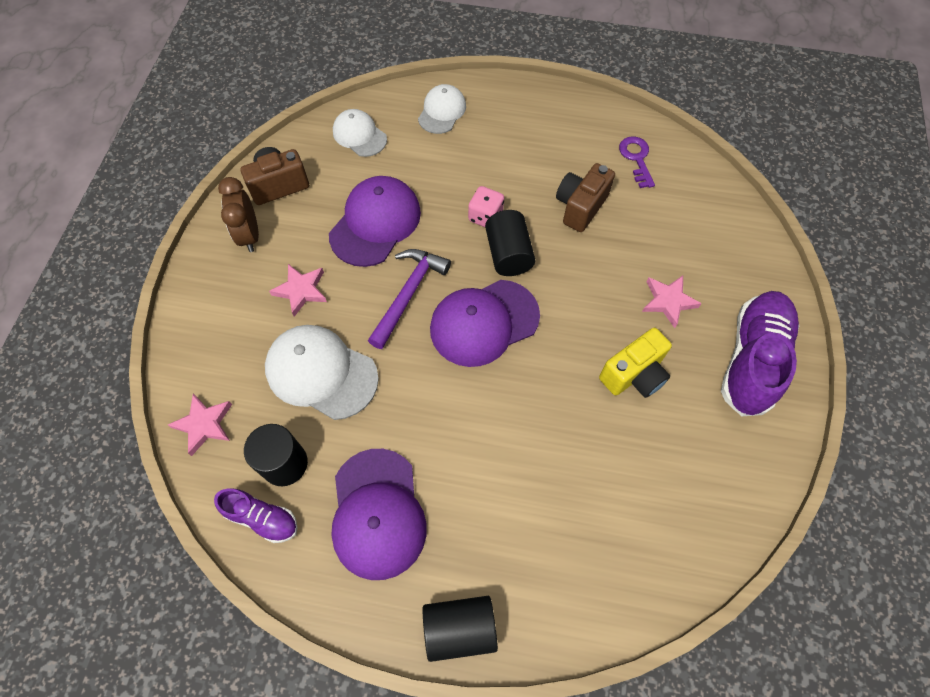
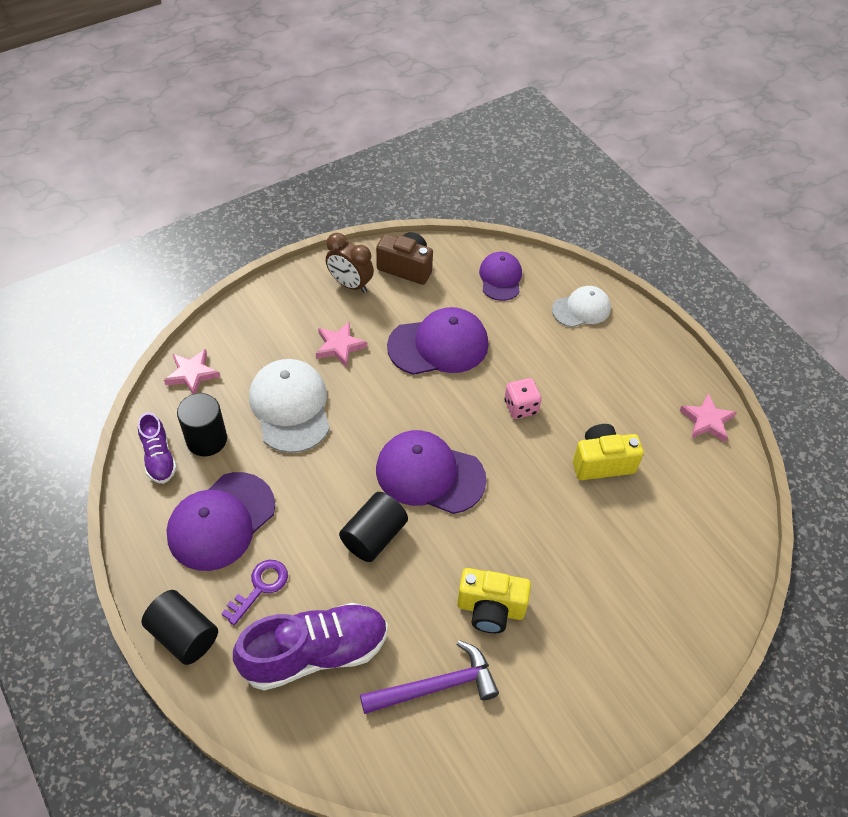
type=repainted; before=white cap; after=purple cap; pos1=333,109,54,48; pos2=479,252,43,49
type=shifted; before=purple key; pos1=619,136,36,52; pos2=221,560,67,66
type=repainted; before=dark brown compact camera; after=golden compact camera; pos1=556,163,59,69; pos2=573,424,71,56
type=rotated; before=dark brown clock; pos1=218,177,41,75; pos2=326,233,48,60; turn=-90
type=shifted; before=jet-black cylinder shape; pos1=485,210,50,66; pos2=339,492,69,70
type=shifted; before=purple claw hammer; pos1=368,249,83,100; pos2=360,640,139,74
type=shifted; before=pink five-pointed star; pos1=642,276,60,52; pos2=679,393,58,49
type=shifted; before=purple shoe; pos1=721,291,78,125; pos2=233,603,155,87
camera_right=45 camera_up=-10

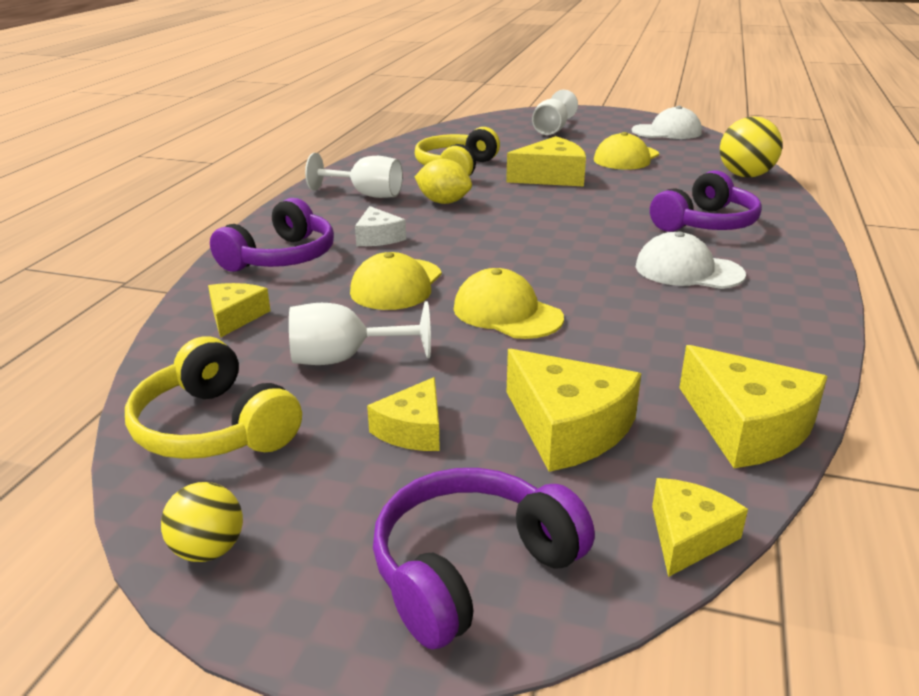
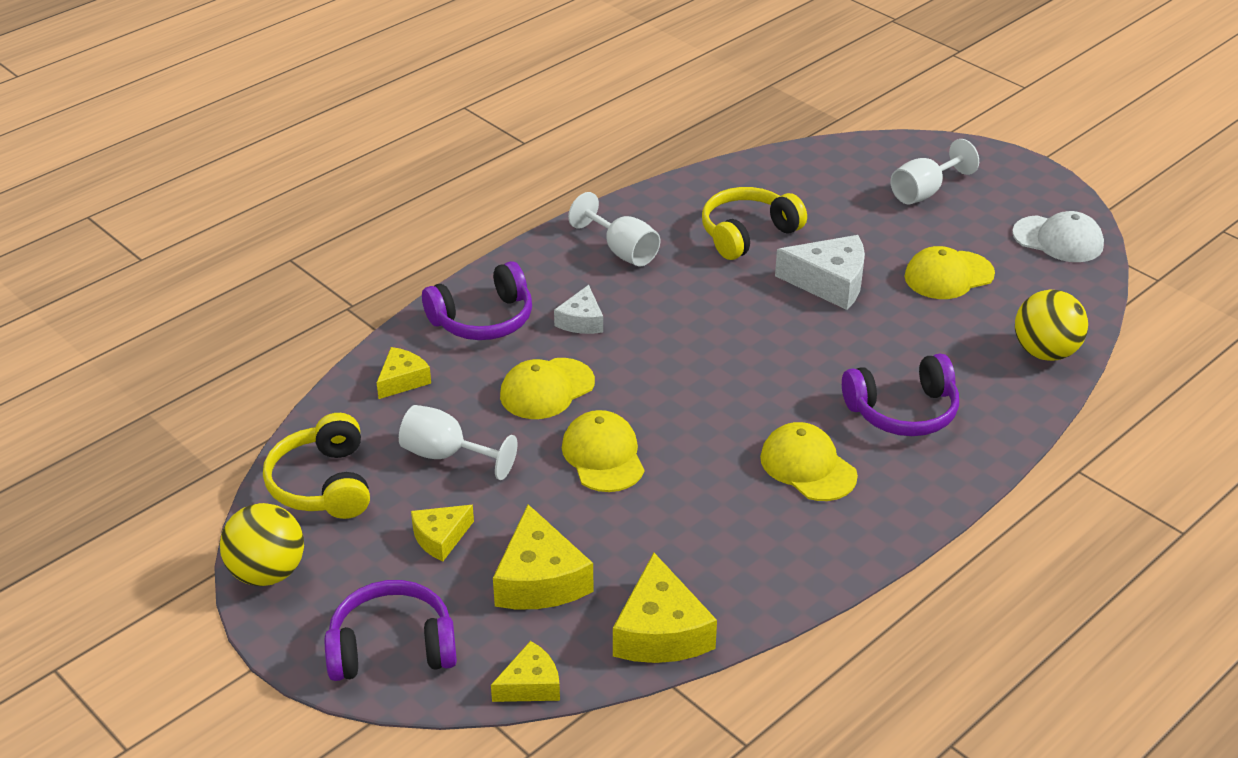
type=repainted; before=golden cheese wedge; after=white cheese wedge; pos1=506,136,80,50; pos2=775,235,90,75
type=gone; before=golden lemon; pos1=415,159,57,45
type=repainted; before=white cap; after=golden cap; pos1=636,231,110,58; pos2=760,422,98,79
type=scaled; before=golden play ball; pos1=161,482,82,80; pos2=220,503,84,83; scale=1.7
camera_right=30 camera_up=10

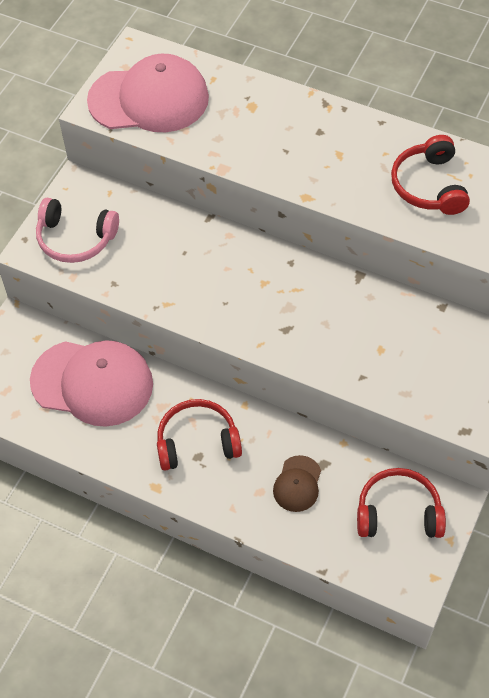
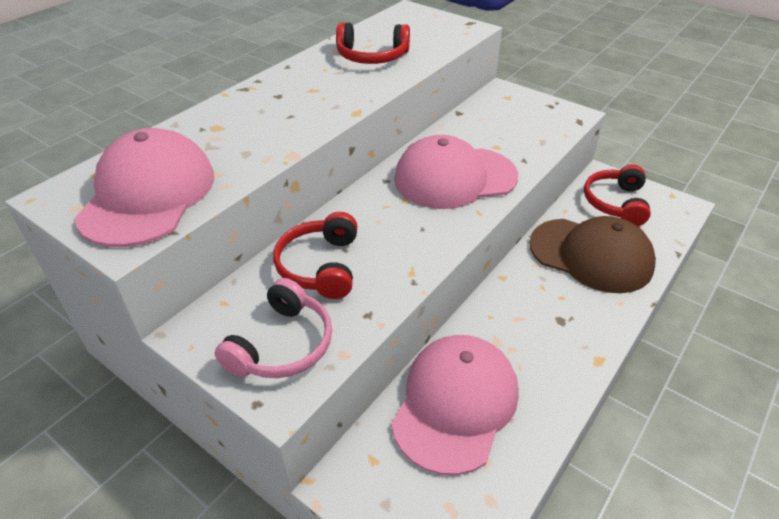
type=shifted; before=scarlet headphones; pos1=157,399,85,71; pos2=273,212,84,87
type=scaled; before=dark brown cap; pos1=273,455,48,57; pos2=529,216,127,77; scale=2.13
type=new; after=pink cap; pos2=394,135,124,74
camera_right=-80 camera_up=-15

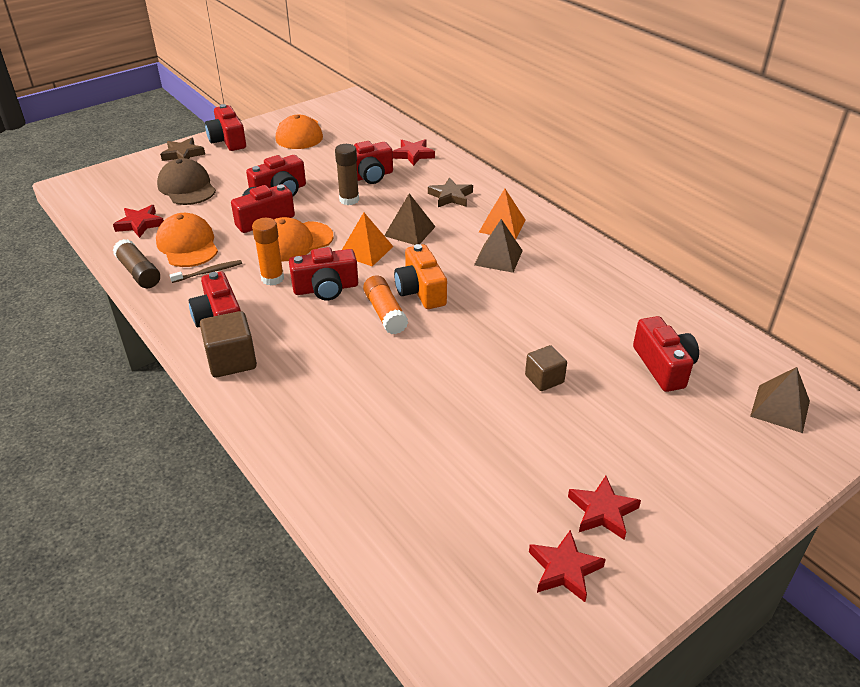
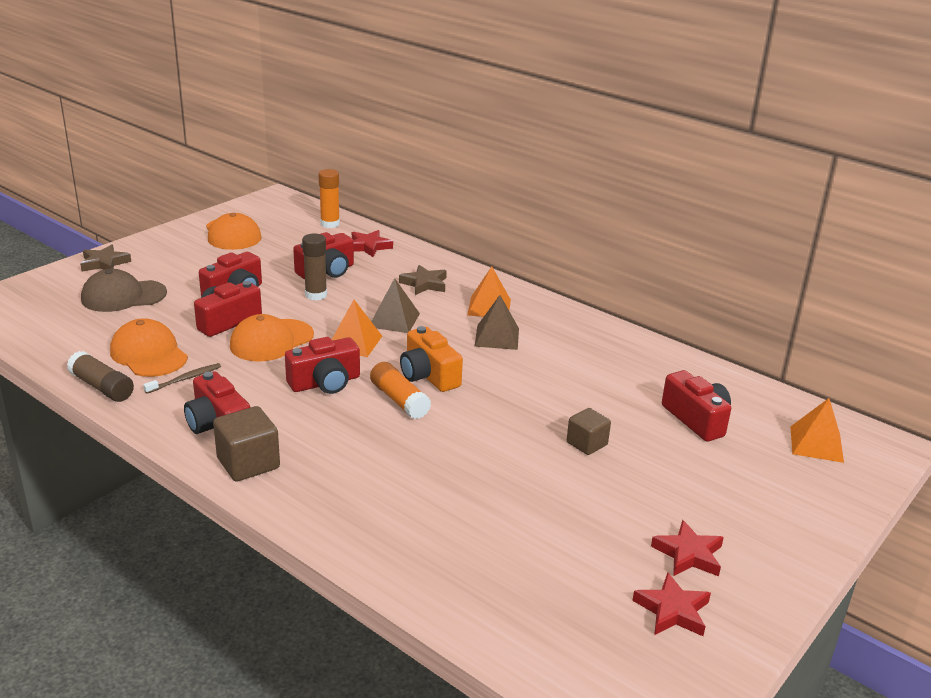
type=gone; before=scarlet compact camera; pos1=205,104,41,47
type=rotated; before=dark brown cap; pos1=157,158,59,47; pos2=81,269,86,43; turn=-60
type=gone; before=scarlet five-pointed star; pos1=113,205,51,33
type=shifted; before=orange glue; pos1=252,218,32,68; pos2=319,169,21,59
type=repainted; before=dark brown pyramid; after=orange pyramid; pos1=750,367,60,66; pos2=790,398,54,65
camera_right=-15 camera_up=-10

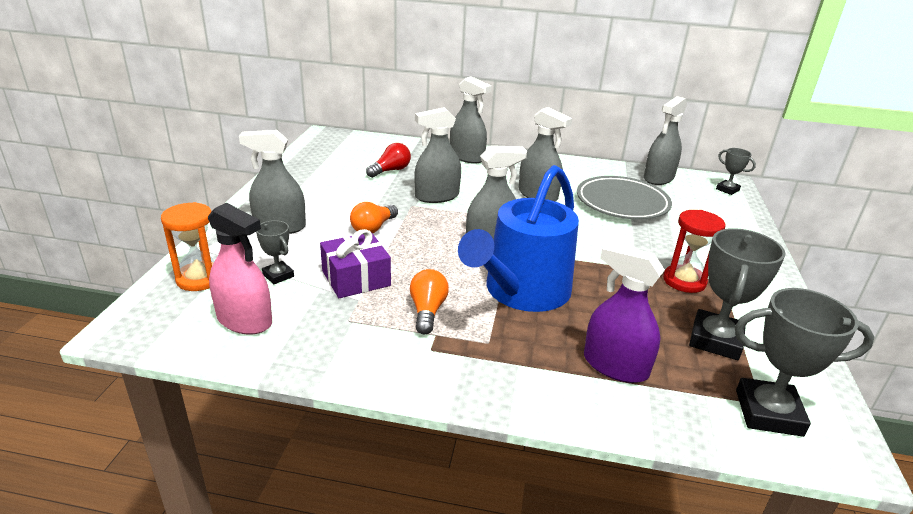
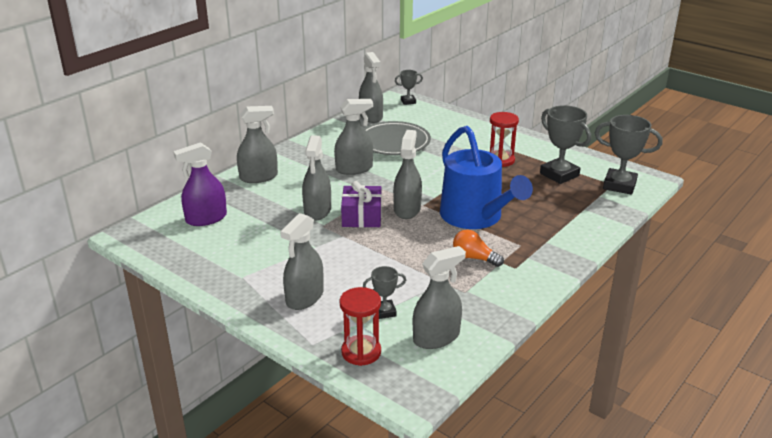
type=gone; before=scarlet bulb; pos1=366,143,45,35
type=repainted; before=orange hourglass; after=scarlet hourglass; pos1=161,202,53,89; pos2=339,287,42,79
type=gone; before=orange bulb; pos1=350,202,48,31
type=repainted; before=pink sprayer; after=ash-grey sprayer; pos1=208,203,64,131; pos2=413,246,53,103
type=shifted; before=purple present; pos1=320,229,71,69; pos2=341,181,41,46
type=shifted; before=purple sprayer; pos1=584,243,81,140; pos2=173,143,54,83
type=rotated; before=ash-grey trophy; pos1=735,288,140,149; pos2=595,115,67,80; turn=75
camera_right=-60 camera_up=0

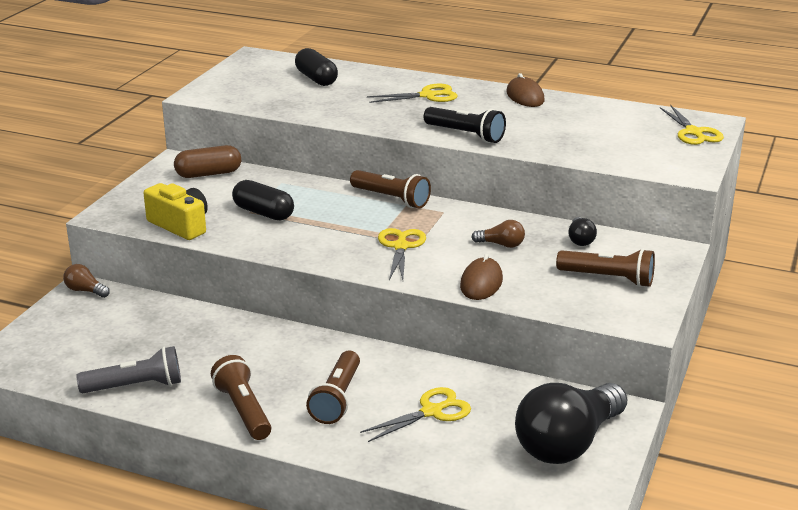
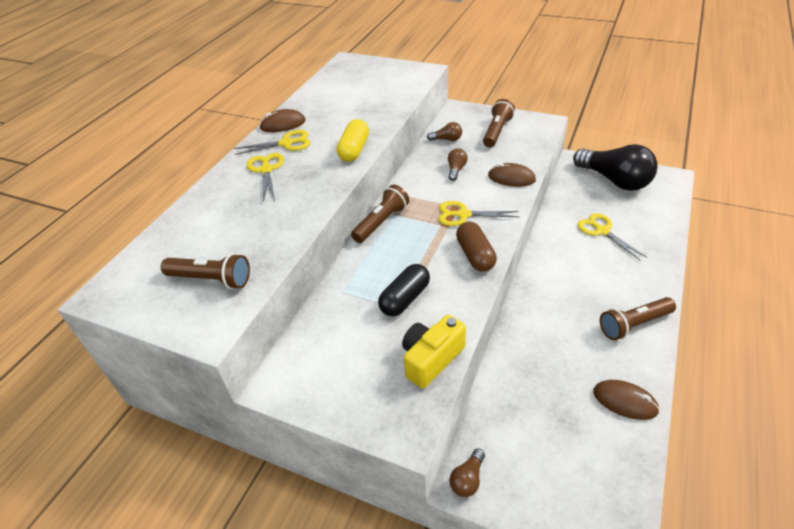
type=gone; before=jet-black capsule; pos1=295,48,43,38
type=shifted; before=golden scissors; pos1=660,105,64,40; pos2=234,130,76,25
type=swapped; before=jet-black flashlight; after=golden capsule; pos1=424,107,82,36; pos2=336,119,33,43
type=shifted; before=dark brown capsule; pos1=174,145,67,33; pos2=456,221,41,51
type=repainted; before=jet-black bulb; after=dark brown bulb; pos1=568,217,29,29; pos2=427,122,35,19
type=swapped; before=ash-grey flashlight; after=dark brown PC mouse; pos1=77,346,104,47; pos2=593,380,67,40
type=shifted; before=dark brown flashlight; pos1=306,351,54,73; pos2=161,253,89,36
camera_right=-85 camera_up=15

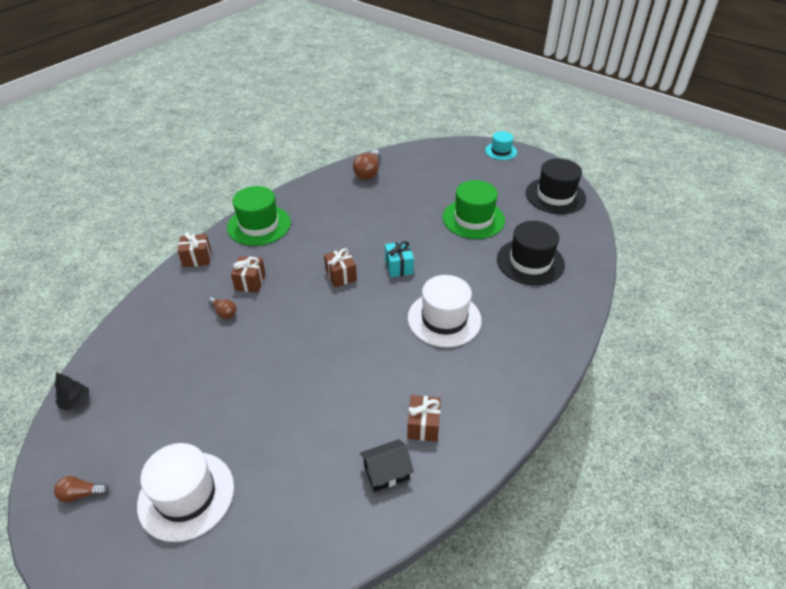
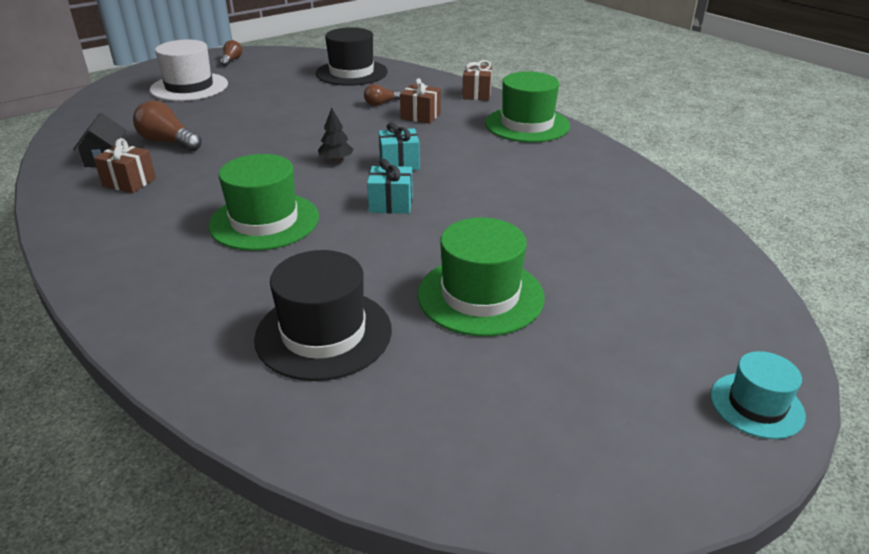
type=shifted; before=dark brown bulb; pos1=353,150,28,30; pos2=133,100,69,51
type=shifted; before=jet-black hat; pos1=526,158,60,56; pos2=316,27,72,59
type=repainted; before=dark brown present; after=teal present; pos1=324,248,33,39; pos2=379,122,41,48
type=repainted; before=white hat; after=emerald hat; pos1=408,275,74,73; pos2=208,154,111,97
type=shifted; before=jet-black toy tree; pos1=55,372,34,38; pos2=318,108,35,54
camera_right=105 camera_up=-10

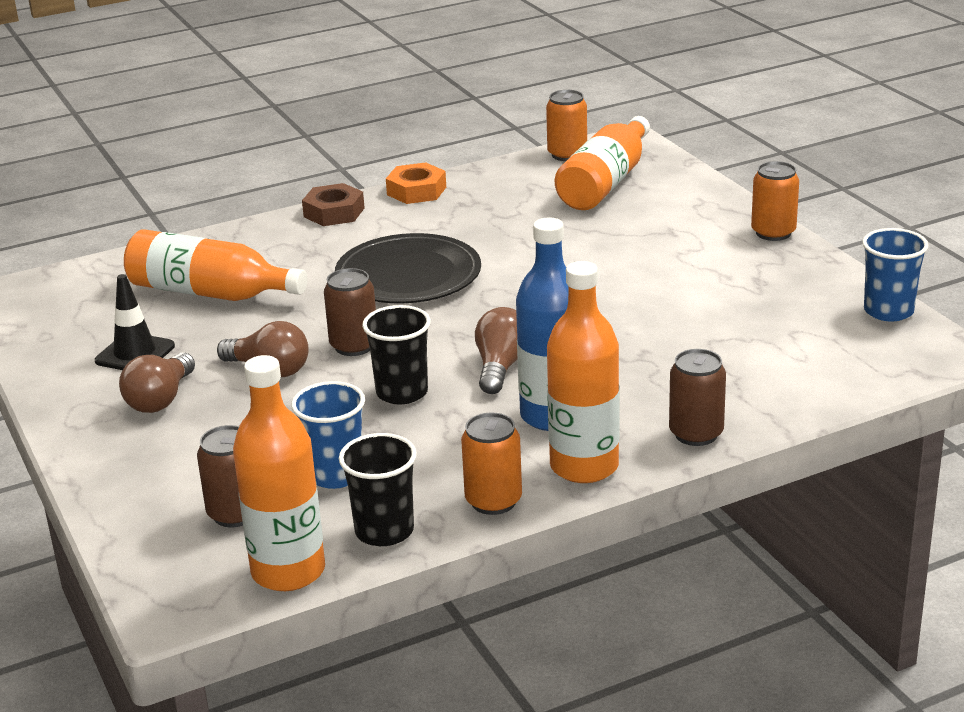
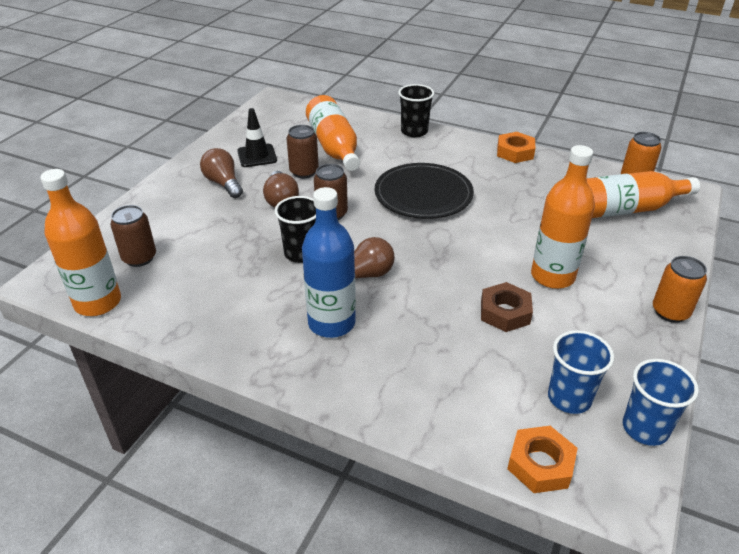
type=shifted; before=dark brown hexagon nut; pos1=302,183,63,43; pos2=481,282,52,50
type=shifted; before=orange bottle; pos1=547,261,72,222; pos2=531,145,64,144
type=shifted; before=dark brown can; pos1=669,349,57,97; pos2=287,125,32,53
type=rotated; before=dark brown bulb; pos1=119,352,76,61; pos2=200,148,43,50; turn=75
type=shifted; before=cobalt cup; pos1=291,381,74,108; pos2=548,330,66,84
type=gone; before=orange can; pos1=461,412,61,103
type=shifted; before=jet-black cup; pos1=339,433,78,113; pos2=398,84,36,53
type=new; after=orange hexagon nut; pos2=507,426,71,67
camera_right=50 camera_up=10

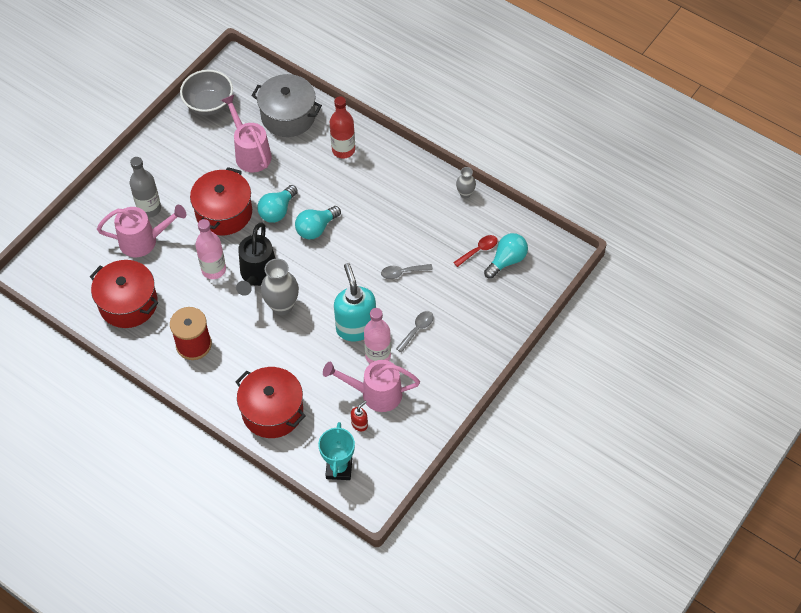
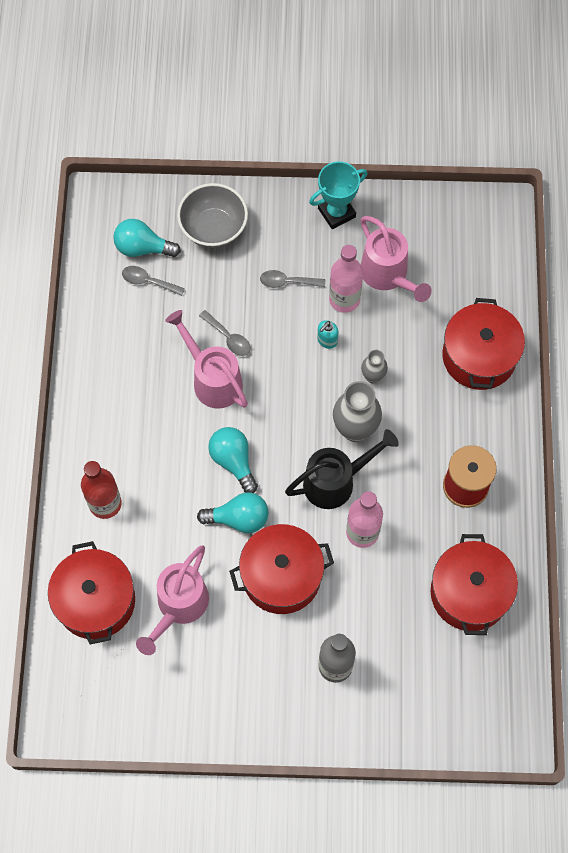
type=shifted; before=ash-grey deep dish; pos1=180,70,53,45; pos2=177,183,71,65
type=repainted; before=ash-grey pot; after=scarlet pot; pos1=251,74,71,63; pos2=48,541,87,103
type=shifted; before=ash-grey flower vase; pos1=456,167,20,31; pos2=361,350,27,33
type=shifted; before=pink sprinkling can; pos1=97,205,90,52; pos2=165,310,83,99
type=rotated; before=teal bulb; pos1=295,206,46,33; pos2=208,427,50,66; turn=-135
type=repainted; before=scarlet tablespoon; after=ash-grey tablespoon; pos1=453,235,45,32; pos2=122,266,63,30
type=scaled; before=teal soap dispenser; pos1=334,263,42,78; pos2=317,320,21,29; scale=0.43
type=gone; before=scarlet soap dispenser; pos1=351,400,17,31
type=shifted; before=teal trophy; pos1=318,422,37,58; pos2=309,161,58,68
camera_right=-125 camera_up=10

